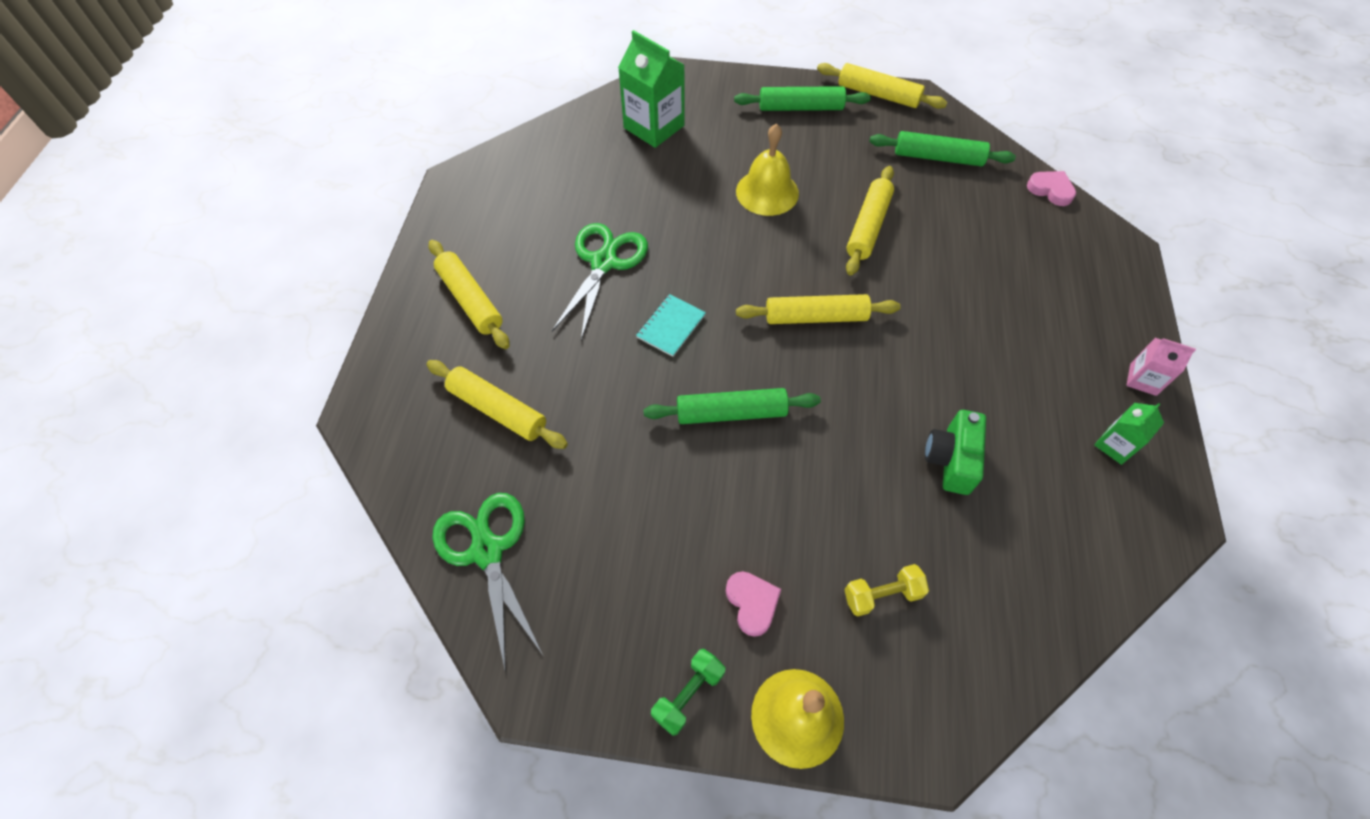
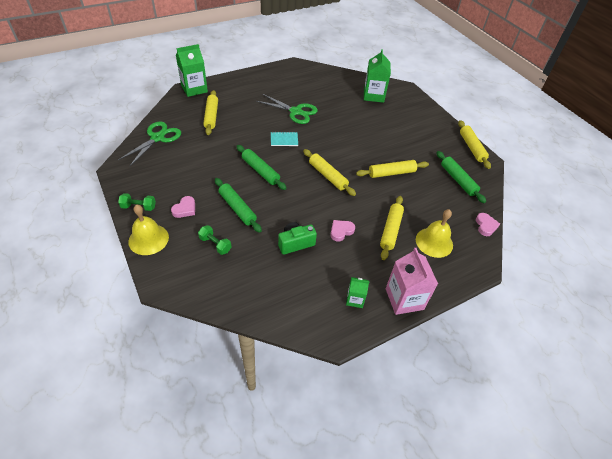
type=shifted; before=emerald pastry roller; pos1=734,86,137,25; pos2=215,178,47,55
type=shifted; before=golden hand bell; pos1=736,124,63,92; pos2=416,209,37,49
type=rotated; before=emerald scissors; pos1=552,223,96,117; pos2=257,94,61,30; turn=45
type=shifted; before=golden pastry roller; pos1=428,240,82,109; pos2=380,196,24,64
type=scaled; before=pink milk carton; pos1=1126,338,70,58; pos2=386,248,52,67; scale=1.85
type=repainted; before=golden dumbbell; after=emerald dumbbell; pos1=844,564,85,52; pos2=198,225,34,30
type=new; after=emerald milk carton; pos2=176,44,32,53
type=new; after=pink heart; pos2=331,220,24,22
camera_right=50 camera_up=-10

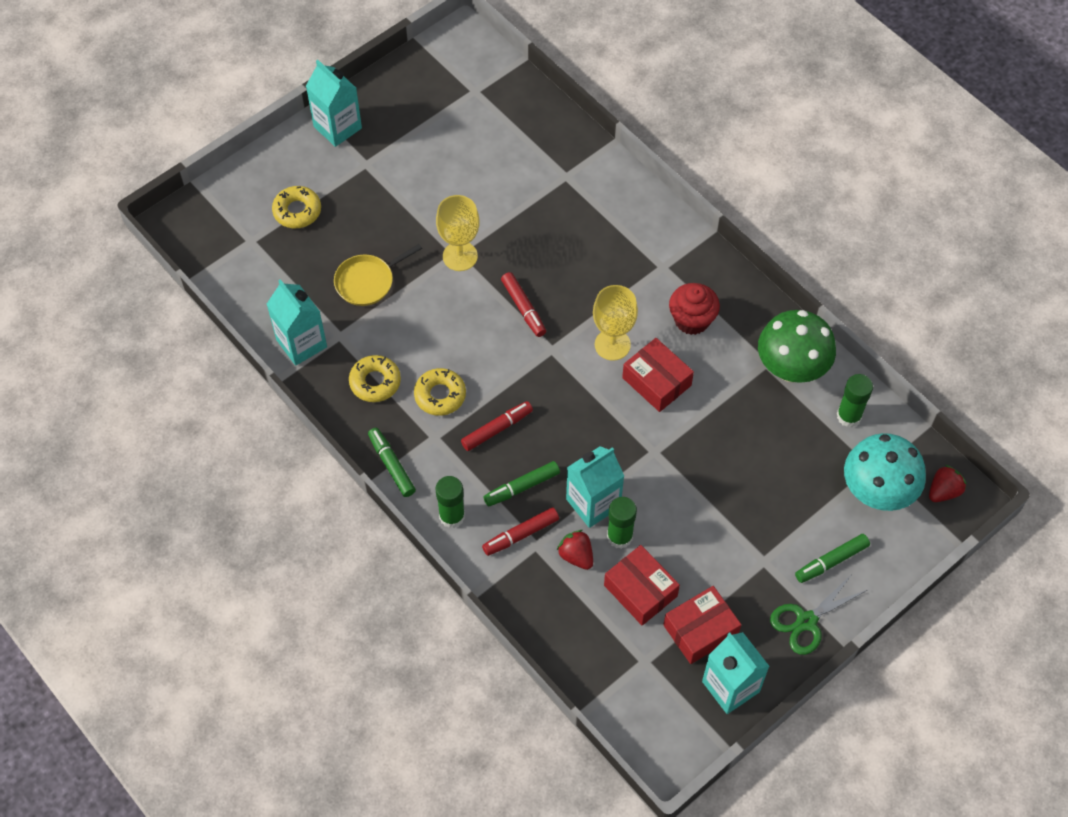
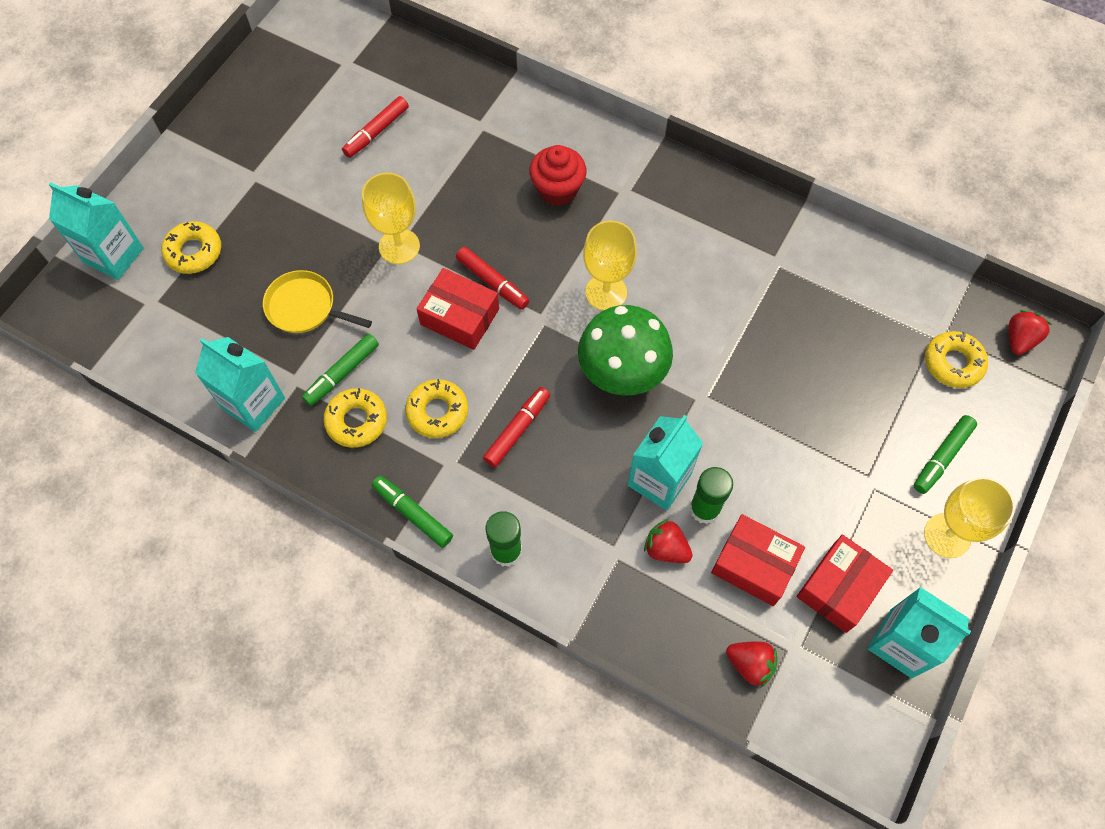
type=shifted; before=teal milk carton; pos1=306,60,56,87; pos2=49,182,95,98
type=rotated; before=golden pan; pos1=334,244,88,62; pos2=263,270,109,63; turn=75
type=shifted; before=scarlet cupcake; pos1=669,283,51,52; pos2=529,145,58,61
type=shifted; before=emerald toadstool; pos1=758,310,78,73; pos2=578,305,95,91
type=shifted; before=scarlet parcel; pos1=622,338,72,74; pos2=417,268,82,82
type=gone; before=emerald glue; pos1=837,374,36,53
type=swapped; before=teal toadstool; after=golden glazed donut; pos1=844,433,82,78; pos2=925,331,63,57
type=shifted; before=emerald felt pen; pos1=484,461,76,45; pos2=302,334,77,72
type=shifted; before=scarlet felt pen; pos1=482,507,77,49; pos2=342,96,67,62
type=swapped; before=emerald scissors; after=golden goblet; pos1=770,573,97,82; pos2=924,477,91,81
type=new; after=scarlet strawberry; pos2=726,642,51,45
camera_right=-20 camera_up=5

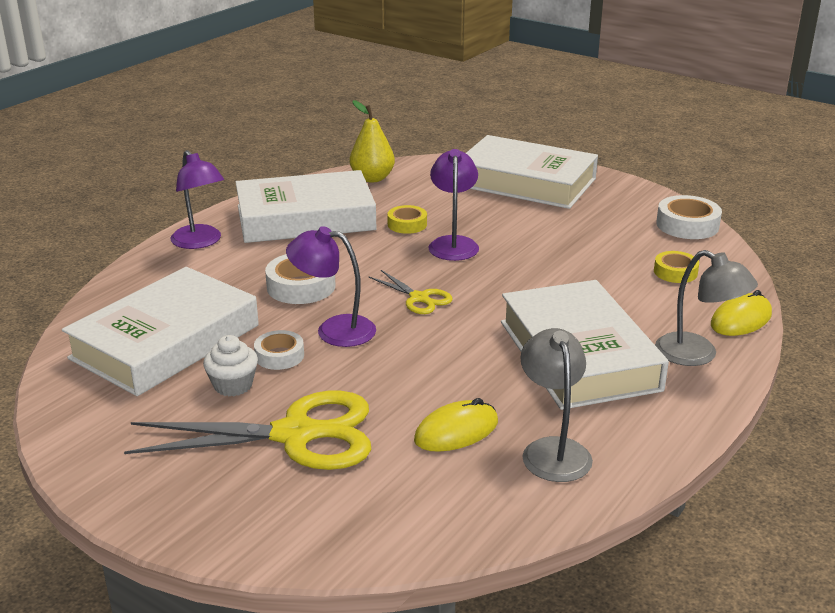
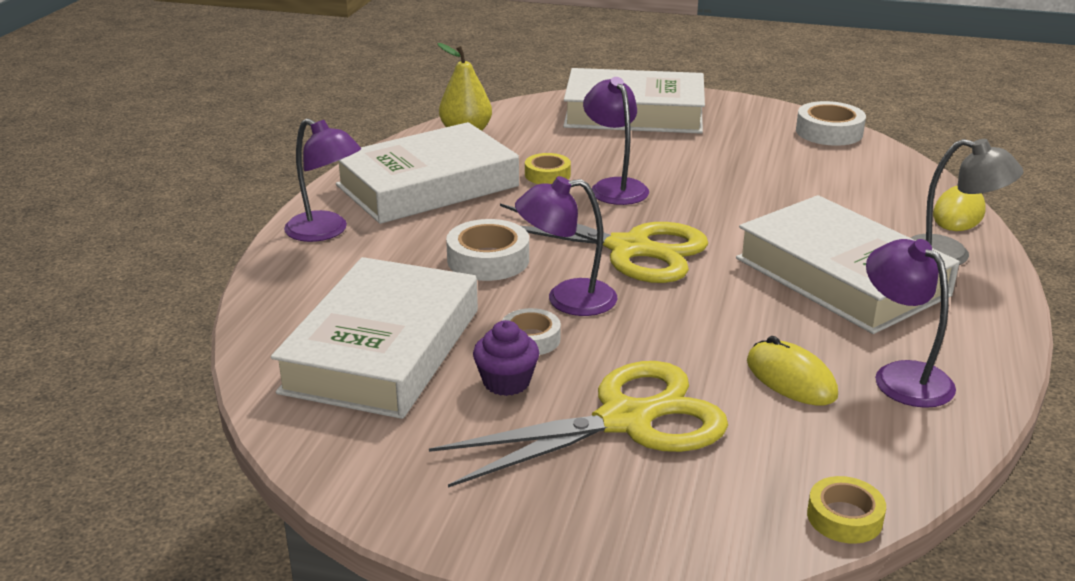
type=shifted; before=golden roll of tape; pos1=654,251,45,32; pos2=807,476,79,68
type=scaled; before=golden scissors; pos1=368,270,85,44; pos2=500,204,208,79; scale=2.04
type=repainted; before=ash-grey reading lamp; after=purple reading lamp; pos1=520,328,73,154; pos2=866,239,90,169
type=repainted; before=white cupcake; after=purple cupcake; pos1=203,335,55,61; pos2=473,320,66,76
type=rotated; before=golden PC mouse; pos1=414,398,84,54; pos2=747,336,91,69; turn=-75
camera_right=-20 camera_up=0

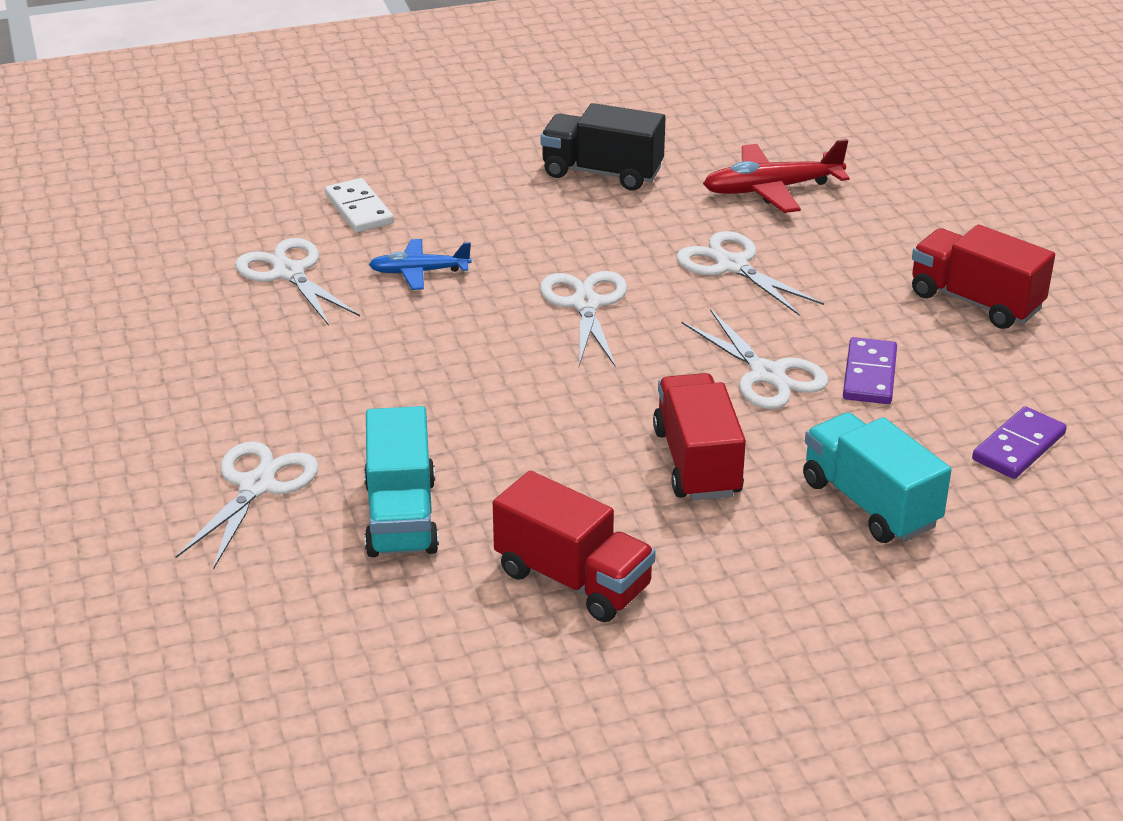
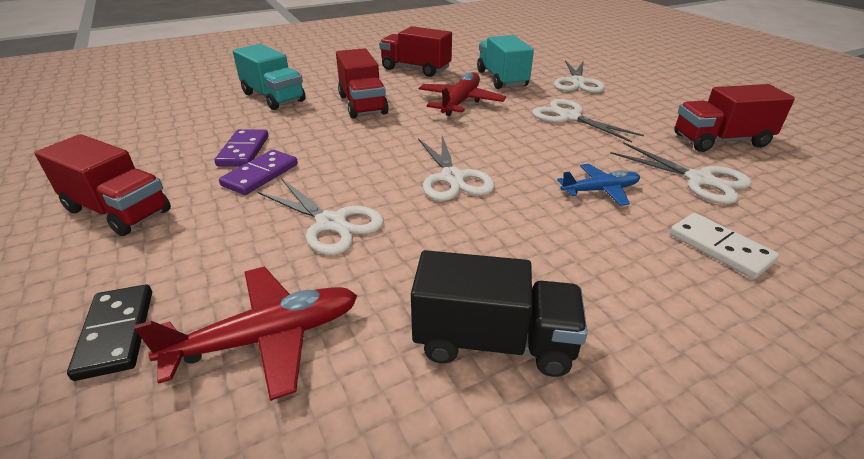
type=shifted; before=white scissors; pos1=682,309,146,100; pos2=532,99,112,43
type=shifted; before=purple domino piece; pos1=972,406,95,73; pos2=219,150,79,45
type=new; after=scarlet aeroplane; pos2=419,72,87,44
type=new; after=scarlet lorry; pos2=674,84,121,68
type=new; after=jet-black domino piece; pos2=67,284,85,97
camera_right=170 camera_up=0

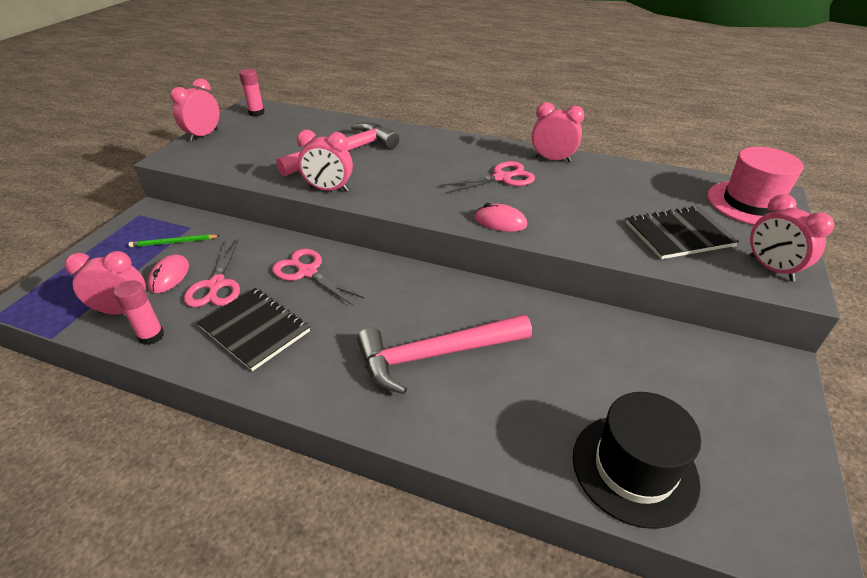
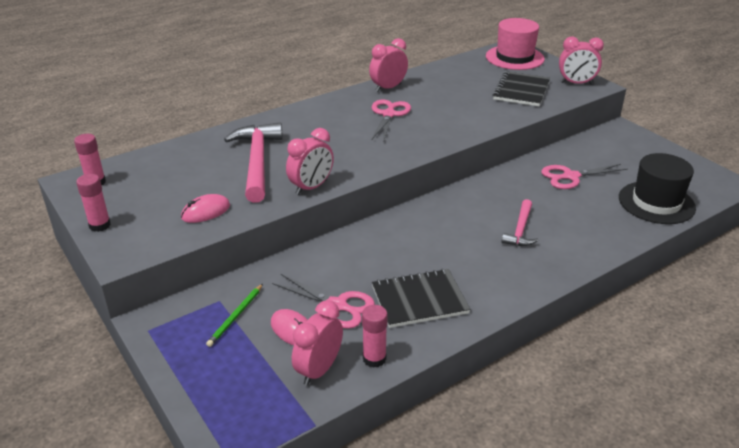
type=swapped; before=pink clock; after=pink glue; pos1=170,78,49,64; pos2=76,174,35,58
type=shifted; before=pink PC mouse; pos1=474,203,53,29; pos2=181,194,49,29
type=shifted; before=pink scissors; pos1=272,249,92,56; pos2=541,164,87,25
type=scaled; before=pink claw hammer; pos1=357,314,175,80; pos2=501,199,37,47; scale=0.55
camera_right=-55 camera_up=-5

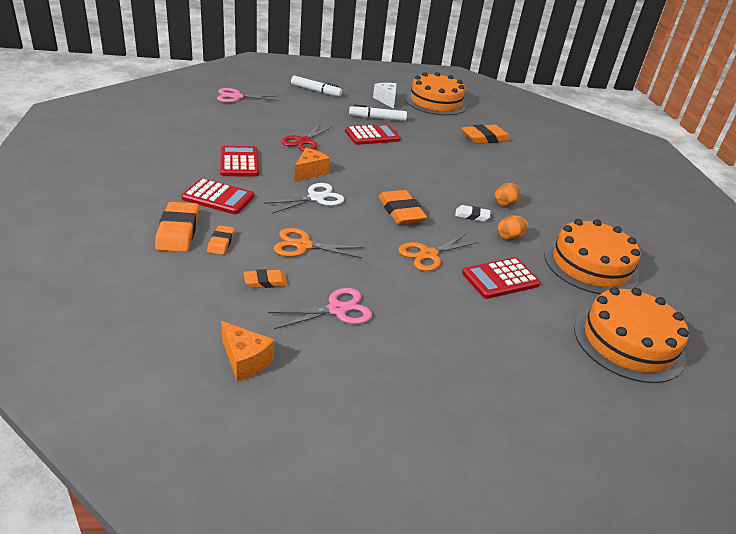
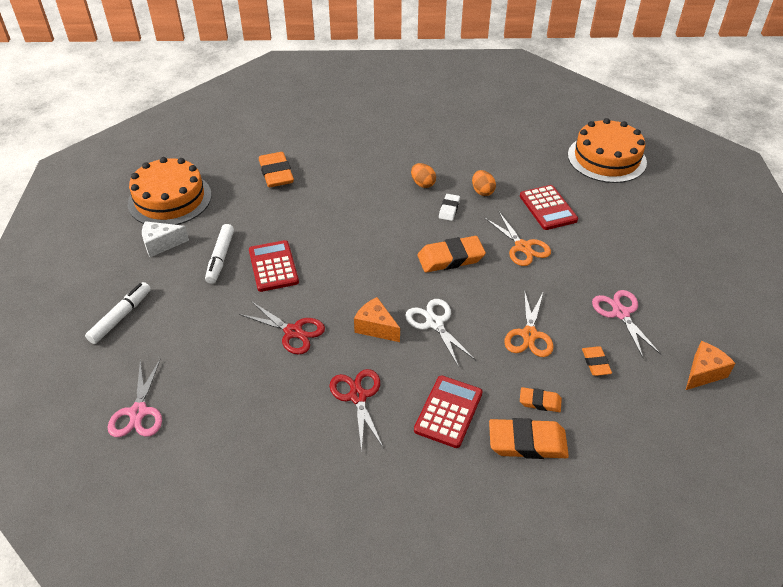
type=swapped; before=scarlet calculator; after=scarlet scissors; pos1=220,146,39,31; pos2=330,369,54,84
type=gone; before=orange gateau; pos1=545,219,95,75
camera_right=-80 camera_up=10

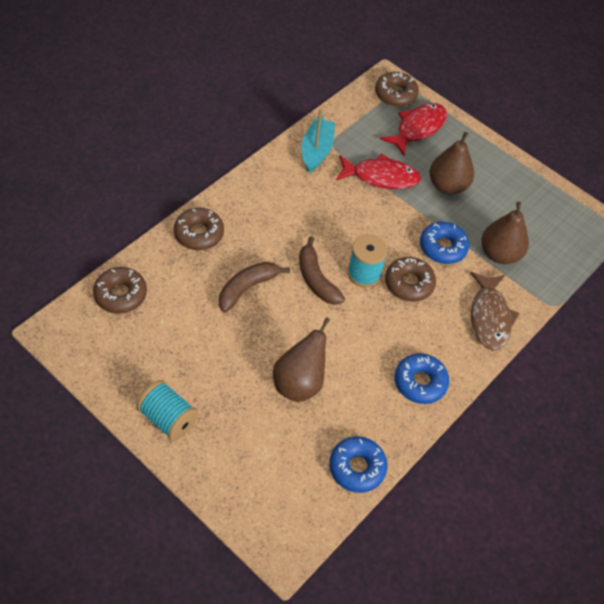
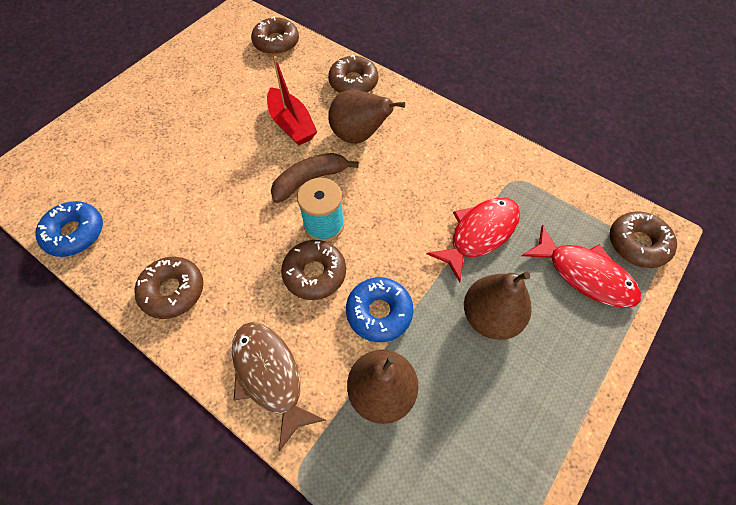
type=gone; before=teal toy boat; pos1=301,108,34,65
type=rotated; before=scarlet toy fish; pos1=336,153,85,36; pos2=427,197,93,85; turn=-135
type=swapped; before=dark brown banana fruit; after=scarlet toy boat; pos1=219,262,71,51; pos2=267,56,50,89
type=rotated; before=dark brown toy fish; pos1=470,272,49,79; pos2=232,322,94,129; turn=60
type=shifted; before=dark brown pear fruit; pos1=273,317,57,85; pos2=328,90,77,54
type=repainted; before=cobalt glazed donut; after=dark brown glazed donut; pos1=395,353,54,51; pos2=134,257,69,62
type=gone; before=teal bobbin; pos1=136,380,63,61
camera_right=90 camera_up=5

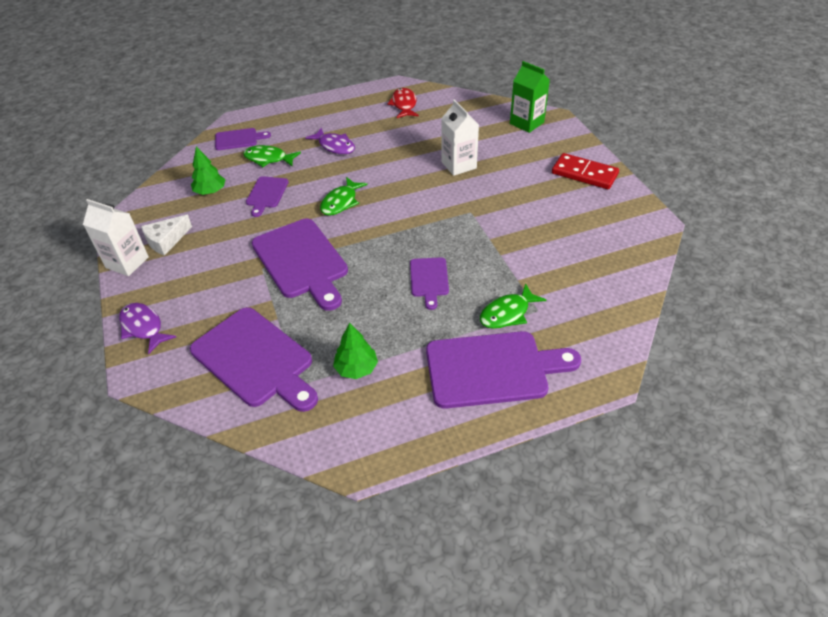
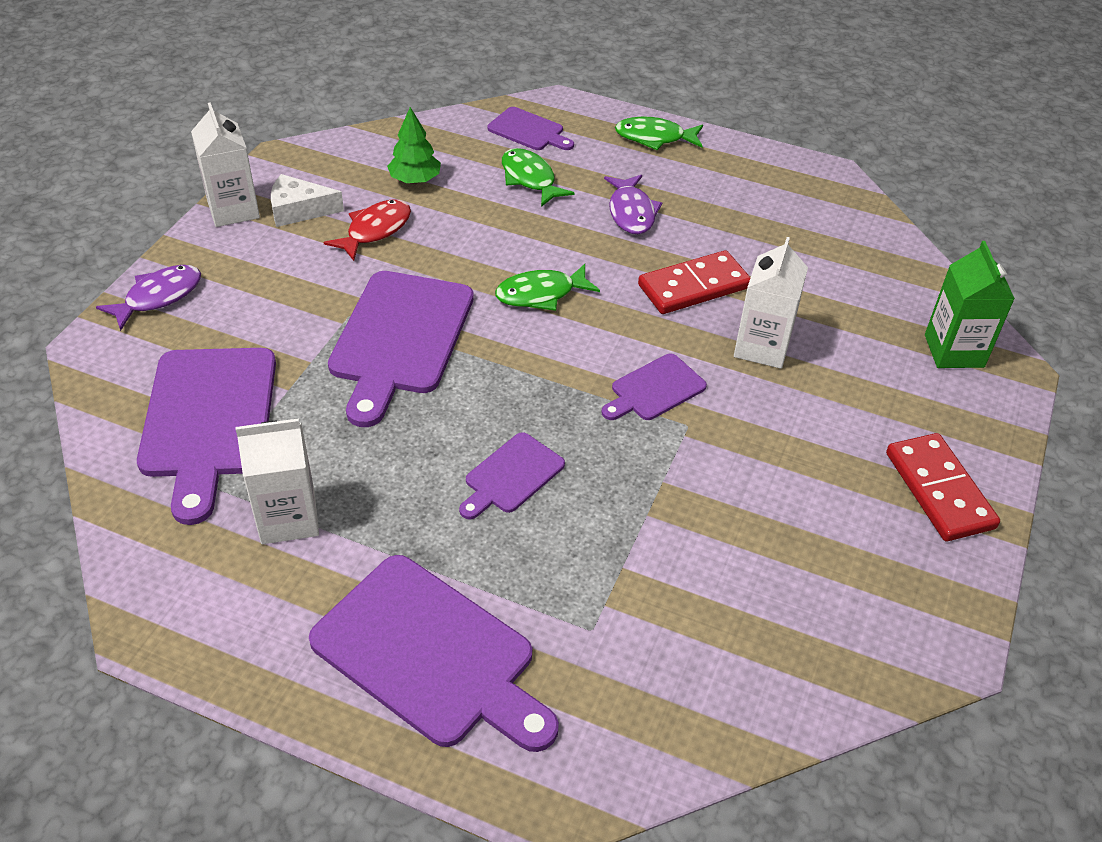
type=shifted; before=scarlet toy fish; pos1=387,88,32,30; pos2=323,200,88,61
type=shifted; before=purple chopping board; pos1=246,176,43,41; pos2=602,354,105,66
type=shifted; before=emerald toy fish; pos1=480,283,66,46; pos2=615,116,88,34
type=rotated; before=purple toy fish; pos1=119,303,57,51; pos2=96,265,105,66; turn=45
type=swapped; before=emerald toy tree; after=white milk carton; pos1=333,323,45,56; pos2=235,418,84,126
type=new; after=scarlet domino piece; pos2=638,250,113,64
camera_right=40 camera_up=0

